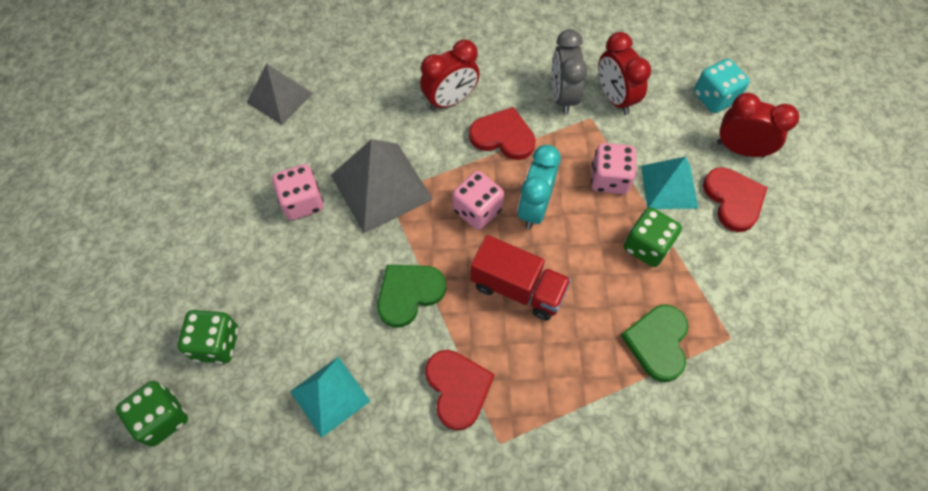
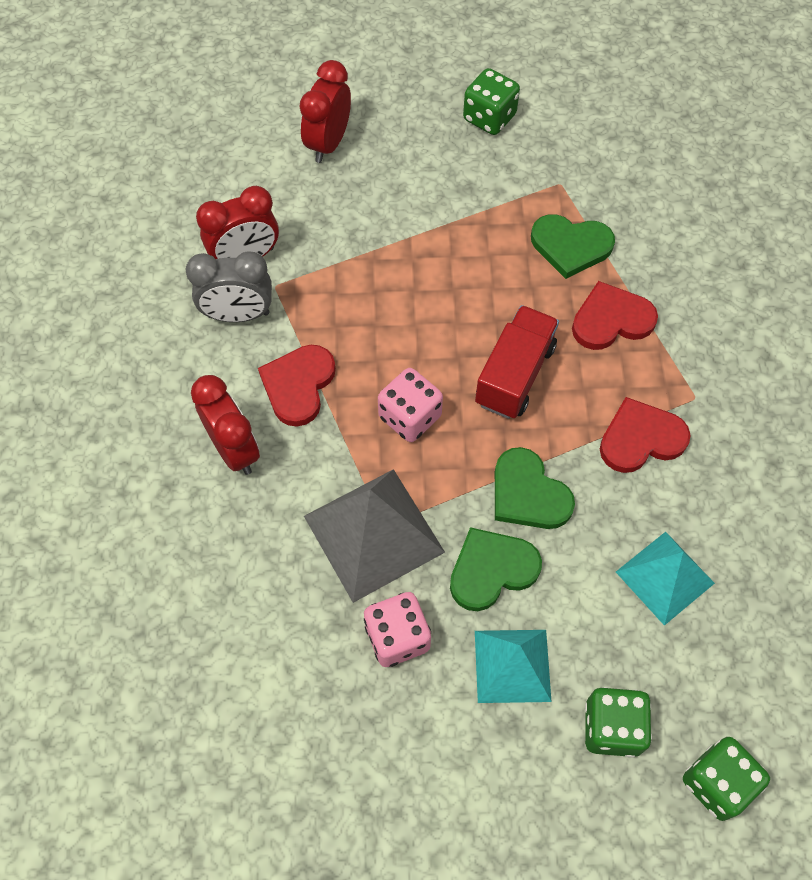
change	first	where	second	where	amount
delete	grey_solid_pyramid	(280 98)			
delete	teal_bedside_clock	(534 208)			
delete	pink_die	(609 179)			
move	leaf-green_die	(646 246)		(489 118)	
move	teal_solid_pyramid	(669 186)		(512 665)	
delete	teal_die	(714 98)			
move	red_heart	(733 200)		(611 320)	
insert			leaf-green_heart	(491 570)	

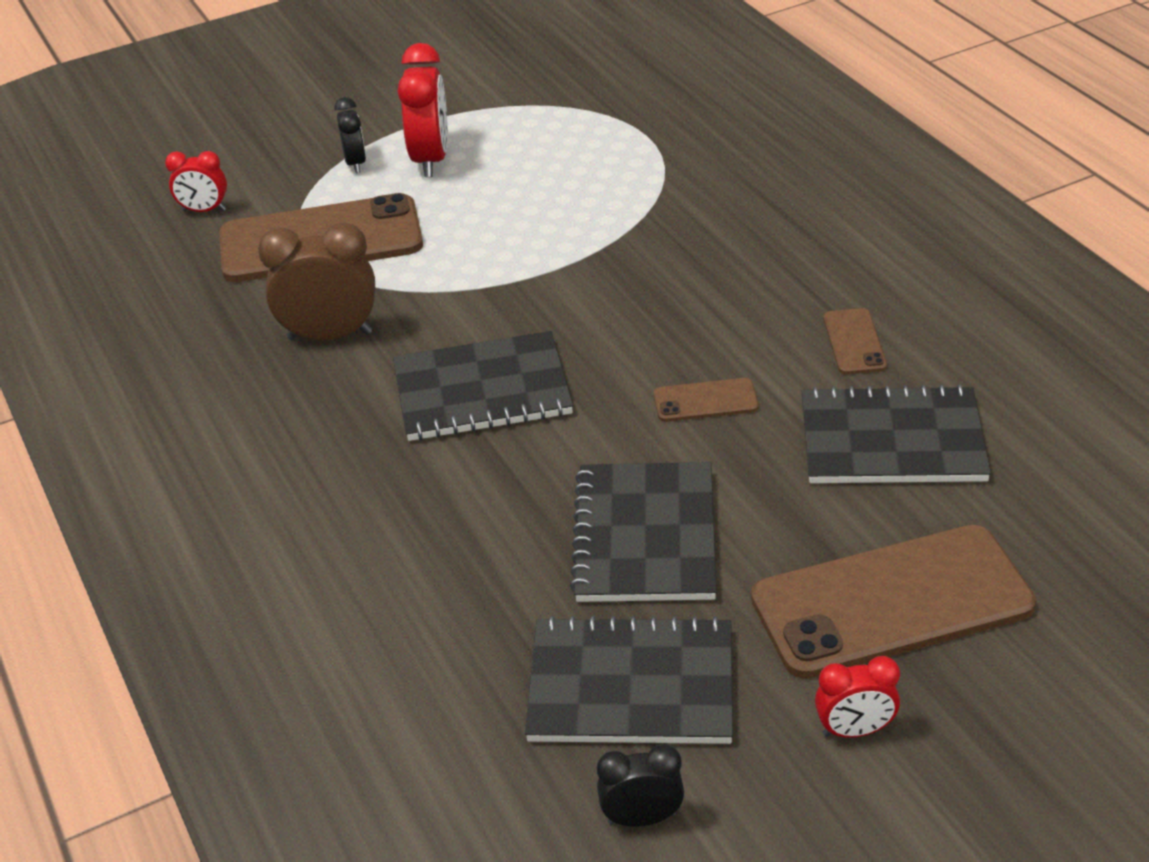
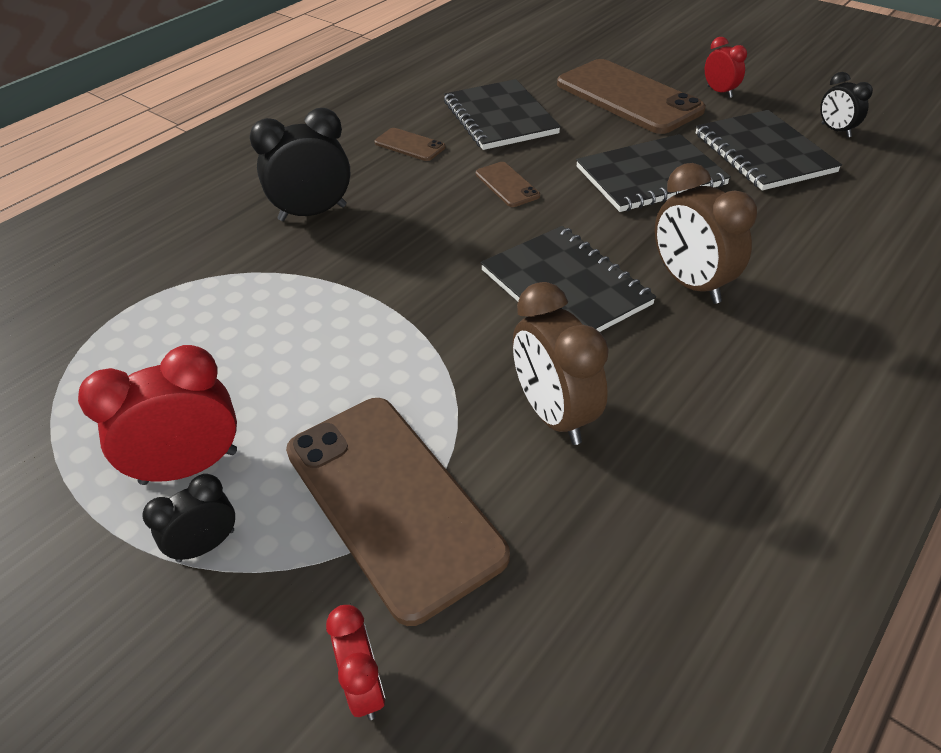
change	first	where	second	where	amount
rotate	dark_brown_mobile_phone	(854 342)		(410 145)	60 degrees clockwise
insert			ebony_bedside_clock	(312 213)	
insert			dark_brown_bedside_clock	(690 284)	

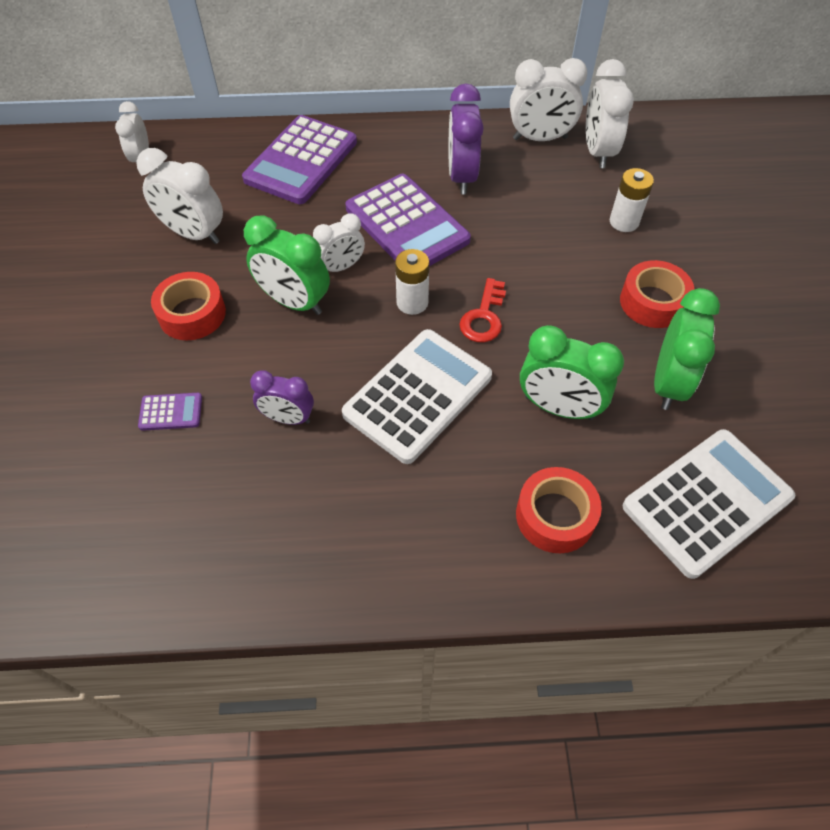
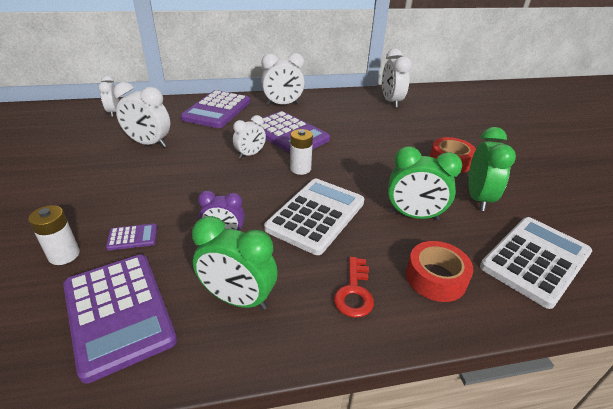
change	first	where	second	where	amount
delete	red_tape	(192 314)			
move	leaf-green_bedside_clock	(294 302)		(238 299)	
delete	purple_bedside_clock	(462 177)			
move	red_key	(484 317)		(354 292)	
move	snow-white_bedside_clock	(540 138)		(282 104)	
move	snow-white_power_cell	(624 222)		(64 255)	
insert			purple_adding_machine	(118 313)	

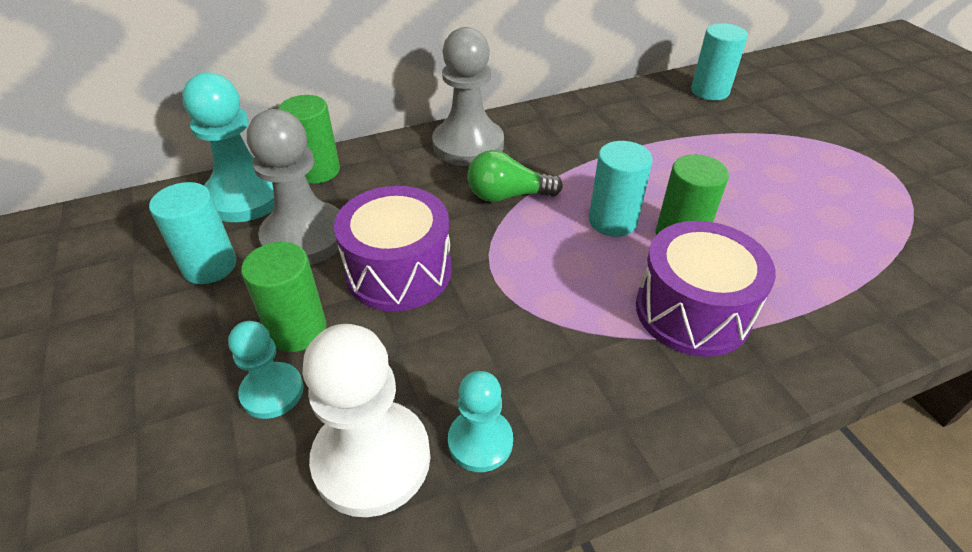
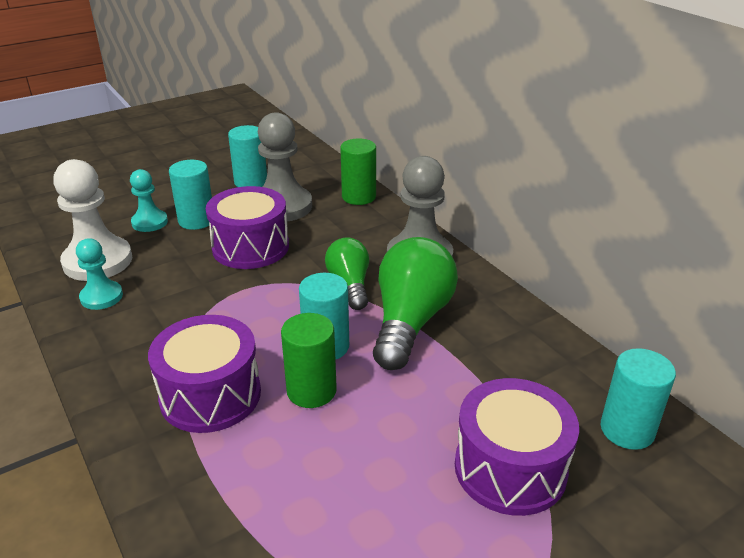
change	first	where	second	where	amount
delete	teal_game_pawn	(246 196)			
recolor	leaf-green_cylinder	(297 330)	teal_cylinder	(196 220)	
insert			leaf-green_light_bulb	(410 321)	
insert			purple_snare_drum	(510 468)	

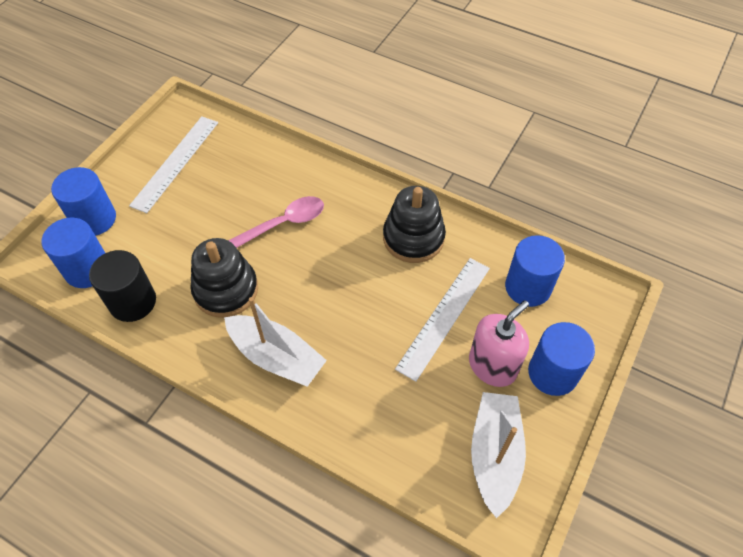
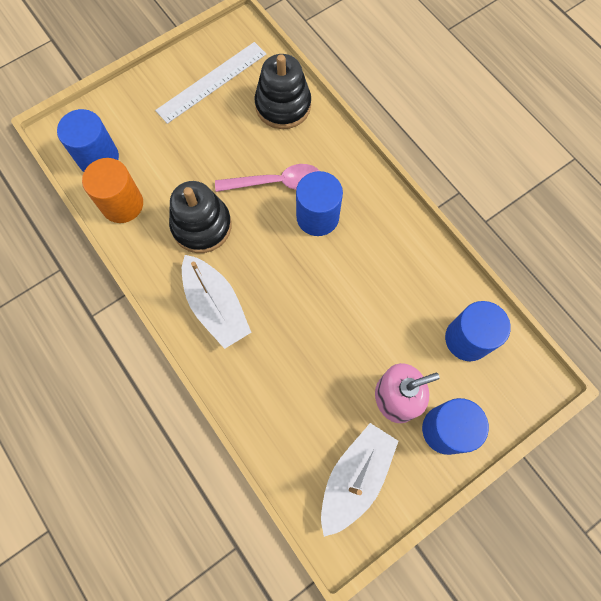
change	first	where	second	where	amount
move	cobalt_cylinder	(94 219)		(317 217)	
recolor	ebony_cylinder	(132 302)	orange_cylinder	(122 204)	
move	ebony_stacking_toy	(413 238)		(283 105)	
delete	snow-white_measuring_stick	(444 316)			

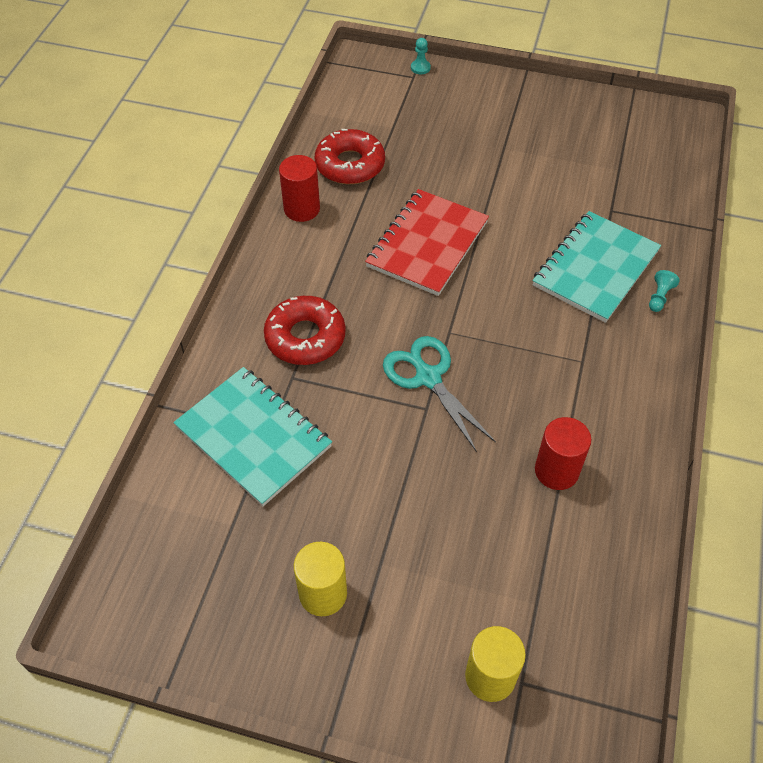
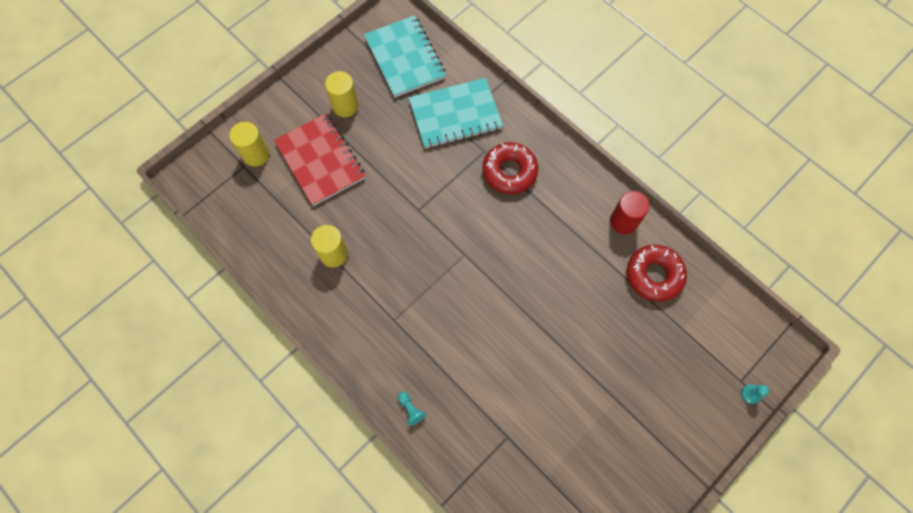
change	first	where	second	where	amount
move	red_notebook	(427 244)		(320 161)	
delete	teal_shears	(428 377)			
move	teal_notebook	(596 268)		(404 58)	
recolor	red_cylinder	(556 471)	bright_yellow_cylinder	(334 254)	

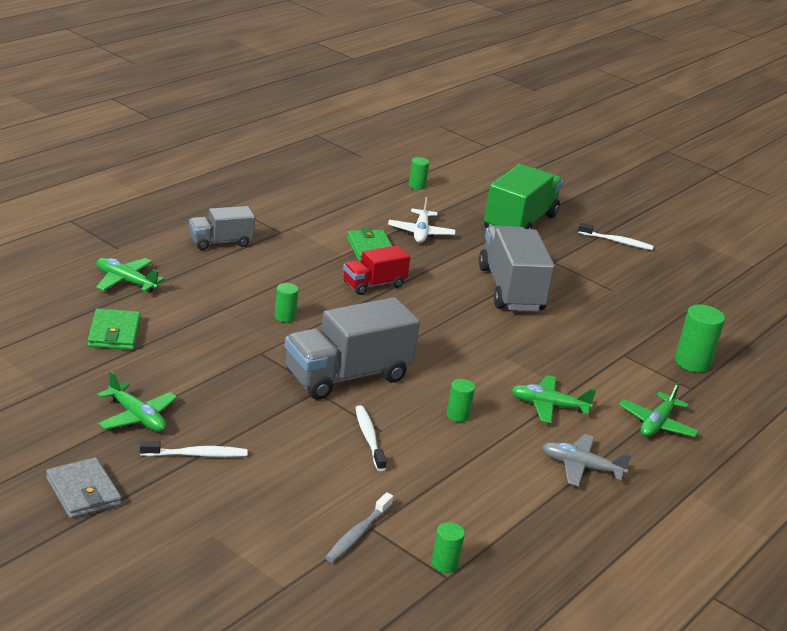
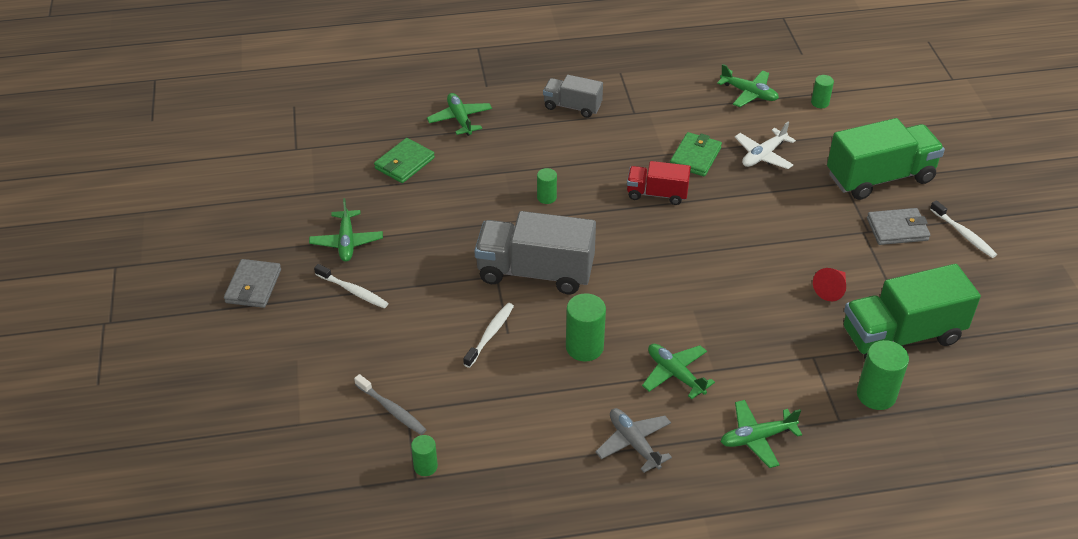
change	first	where	second	where	amount
rotate	grey_dental_brush	(357 534)		(391 409)	120 degrees counterclockwise
resize	leaf-green_cylinder	(457 415)		(584 347)	x1.73
delete	grey_lorry	(510 289)			
insert			leaf-green_aeroplane	(749 93)	
insert			red_solid_cone	(831 289)	
insert			leaf-green_lorry	(901 335)	
insert			grey_billfold	(897 229)	

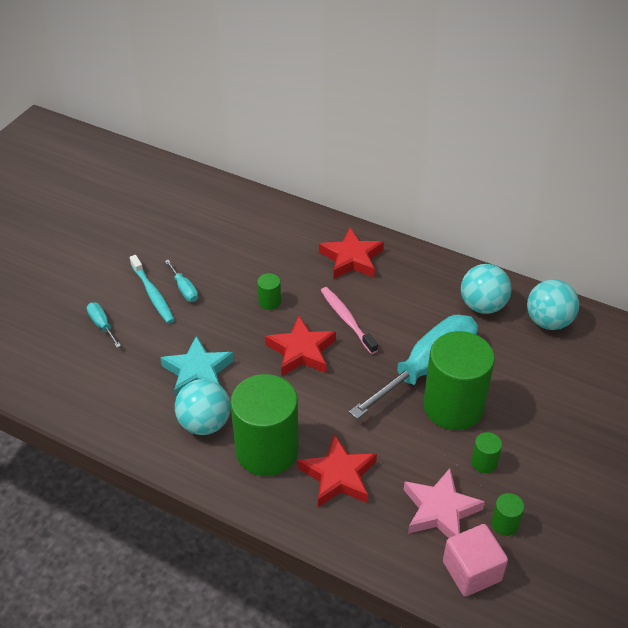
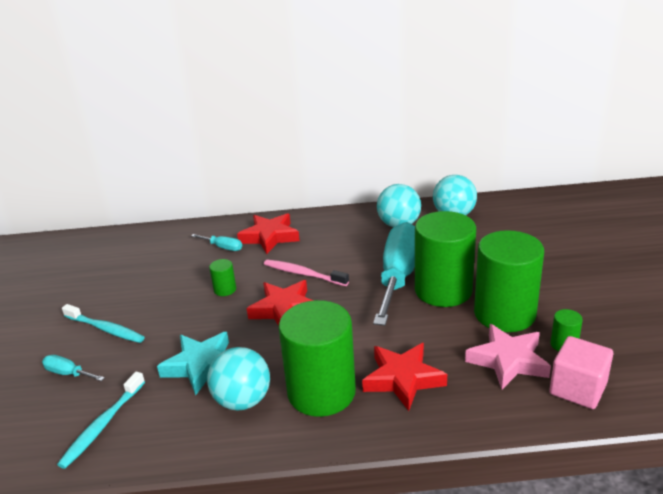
change	first	where	second	where	amount
move	teal_flat_screwdriver	(184 289)		(223 247)	
resize	leaf-green_cylinder	(484 462)		(504 314)	x2.45
insert			teal_dental_brush	(102 425)	

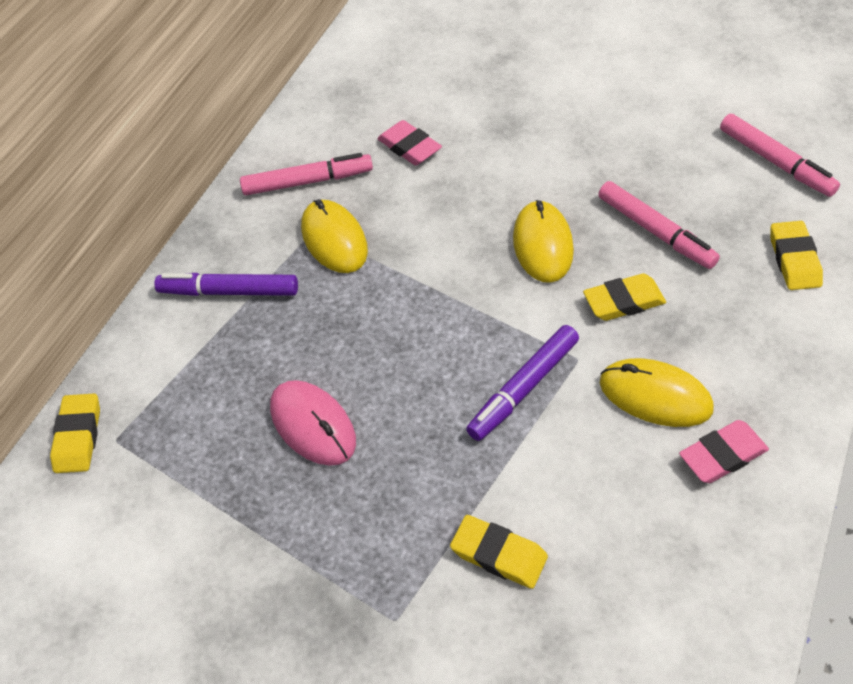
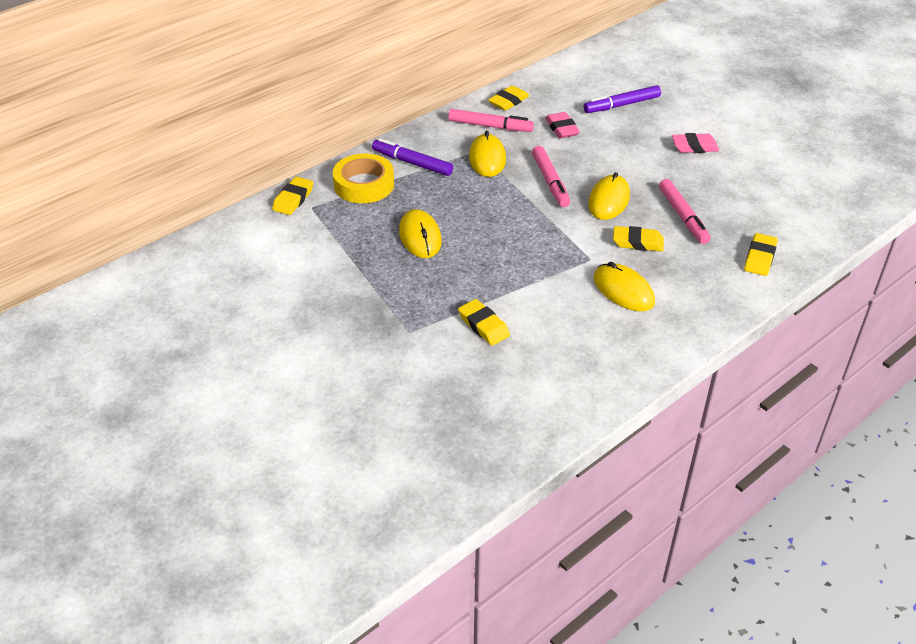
change	first	where	second	where	amount
recolor	pink_computer_mouse	(313 425)	bright_yellow_computer_mouse	(420 237)	
move	purple_felt_pen	(524 388)		(622 105)	
move	pink_eraser	(722 455)		(694 147)	
move	pink_felt_pen	(776 162)		(550 181)	
insert			bright_yellow_tape	(364 184)	
insert			bright_yellow_eraser	(508 101)	

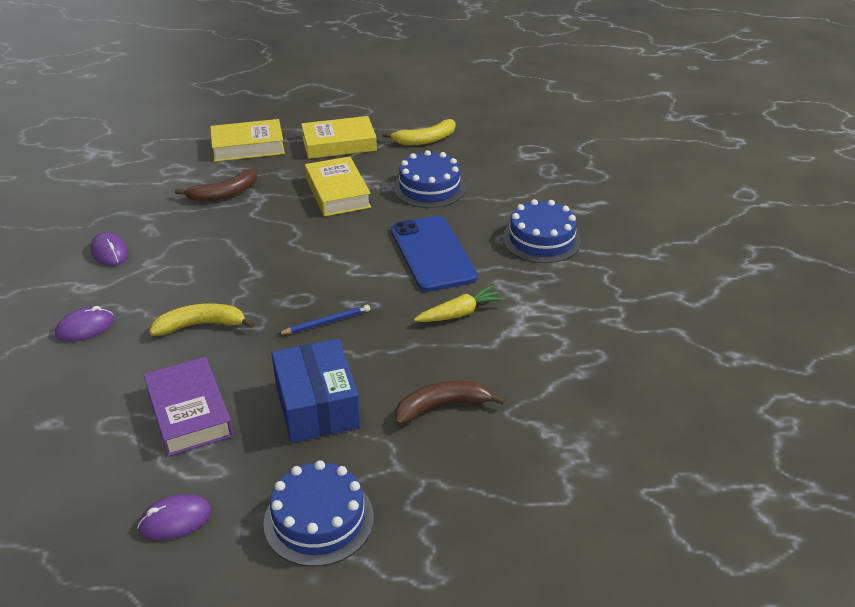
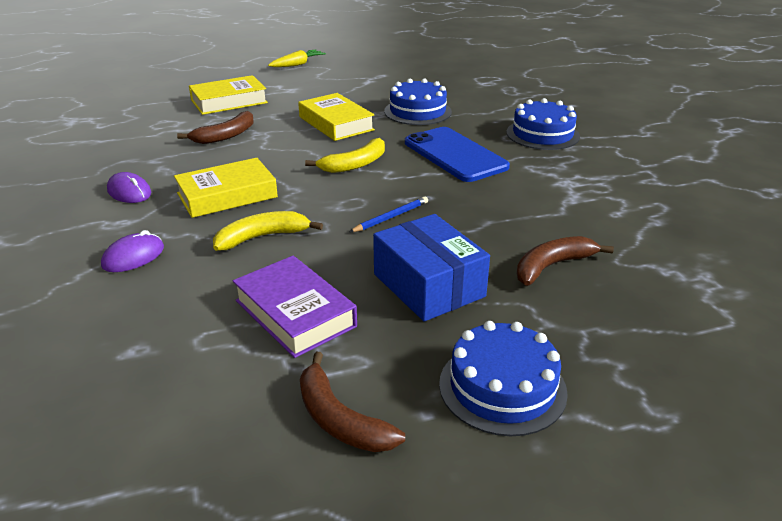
change	first	where	second	where	amount
replace	purple_computer_mouse	(175 520)	dark_brown_banana	(340 419)	
move	bright_yellow_hardcover	(339 144)		(227 195)	
move	bright_yellow_banana	(425 140)		(355 164)	
move	bright_yellow_carrot	(460 313)		(297 64)	

